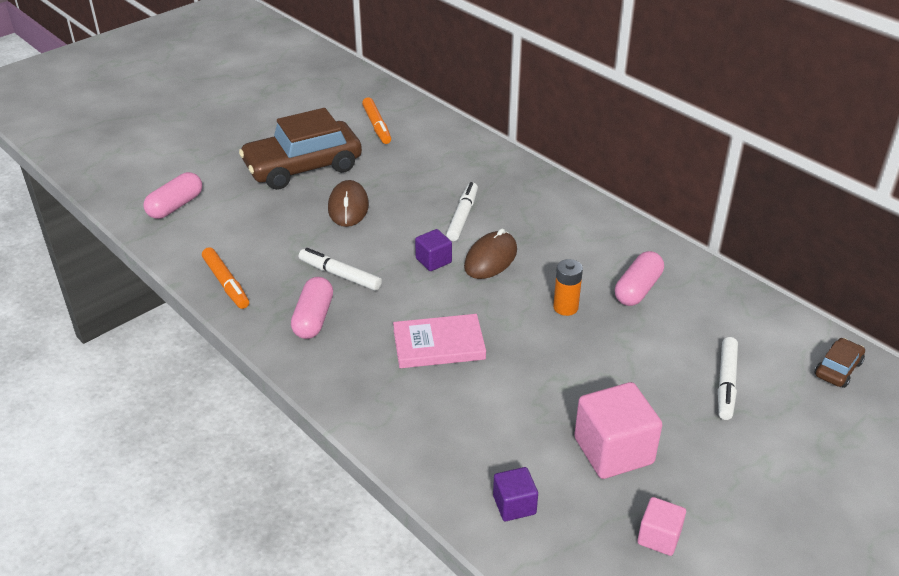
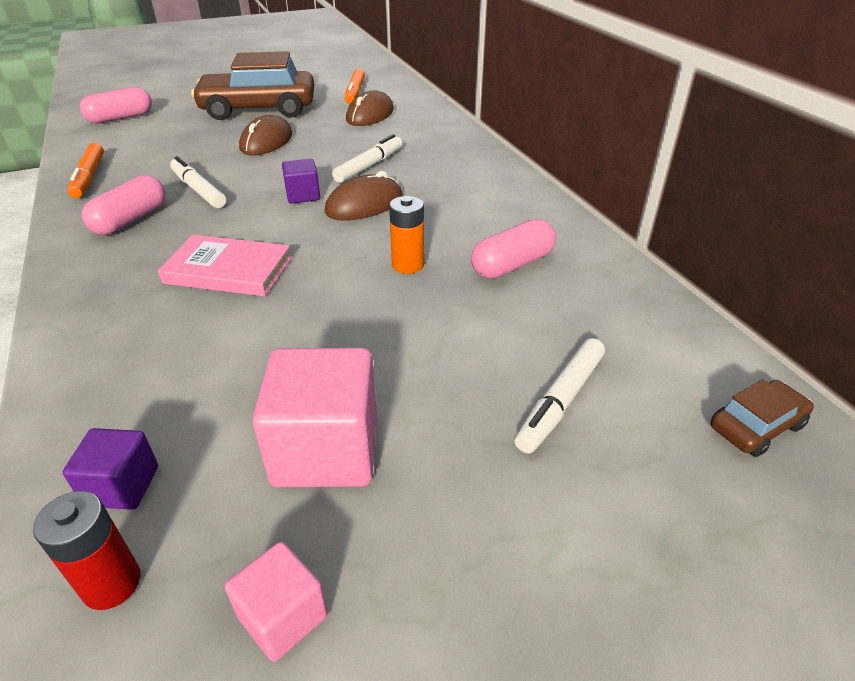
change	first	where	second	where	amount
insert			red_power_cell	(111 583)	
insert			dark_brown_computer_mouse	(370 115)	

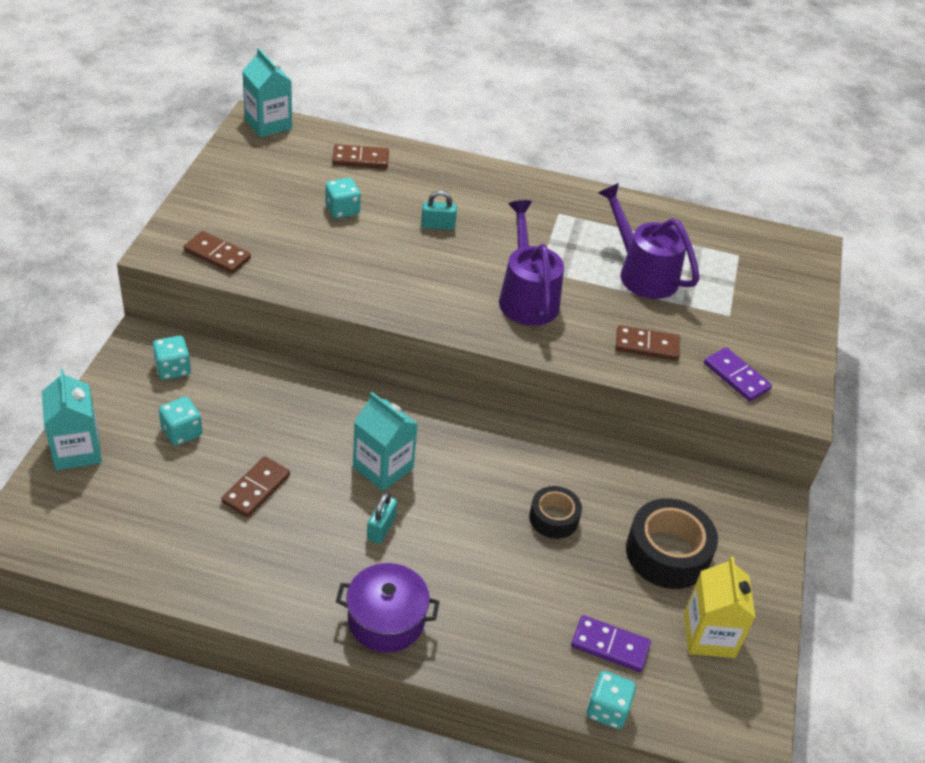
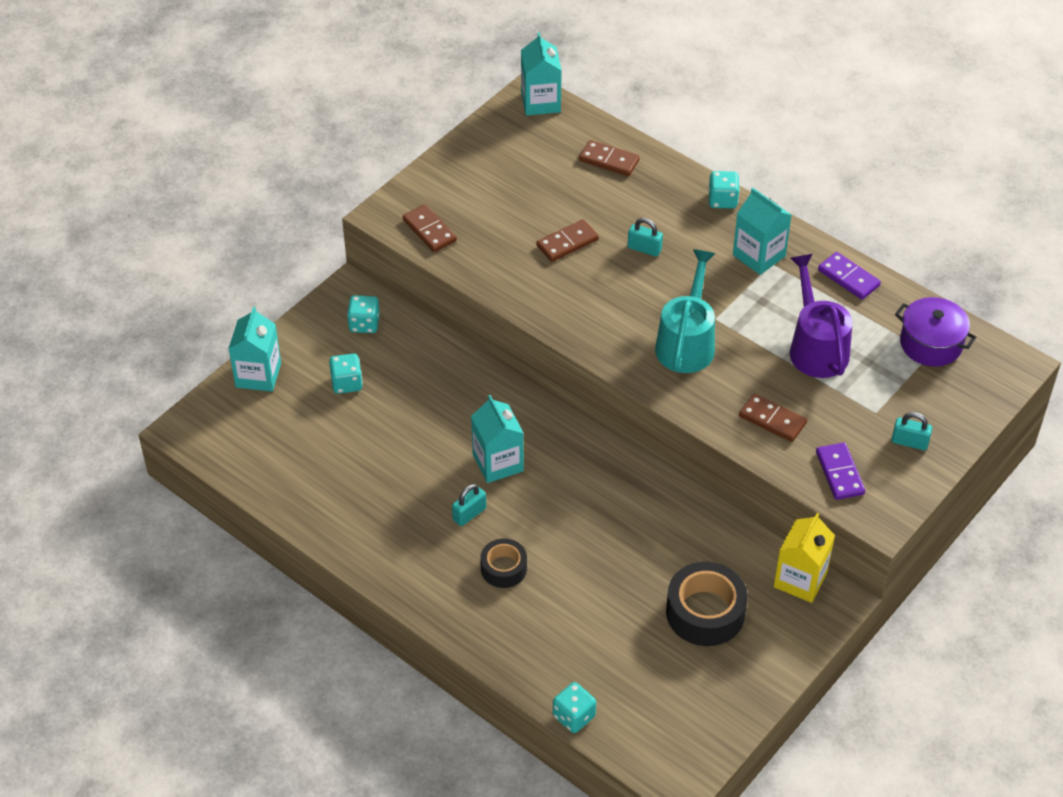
change	first	where	second	where	amount
move	dark_brown_domino	(256 489)		(567 243)	
move	teal_die	(342 210)		(722 200)	
move	purple_pot	(386 620)		(931 343)	
recolor	purple_watering_can	(526 297)	teal_watering_can	(686 342)	
move	ebony_tape	(554 518)		(503 568)	
move	purple_domino	(610 645)		(848 278)	
move	bright_yellow_milk_carton	(709 635)		(800 580)	
insert			teal_milk_carton	(759 255)	
insert			teal_padlock	(909 442)	

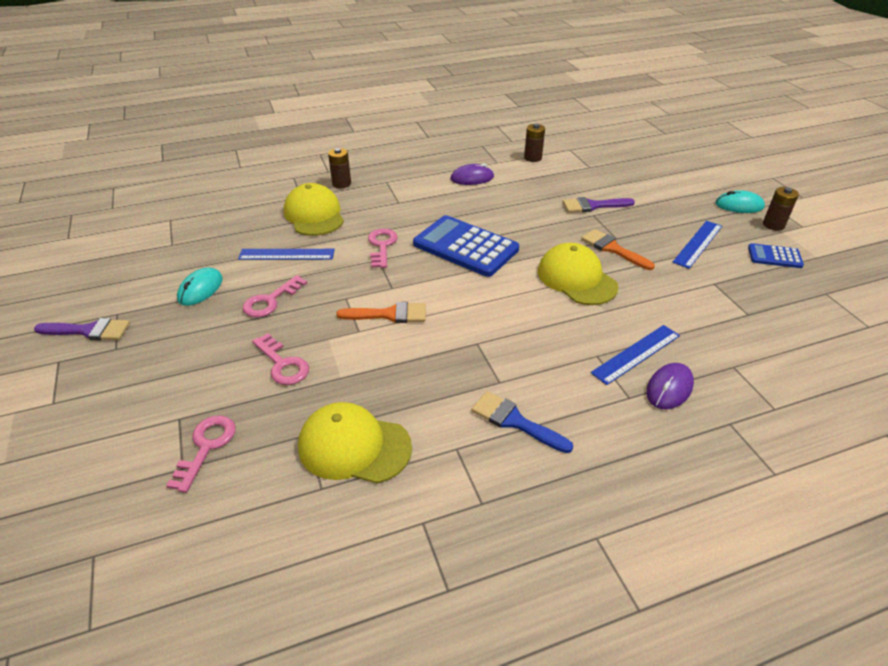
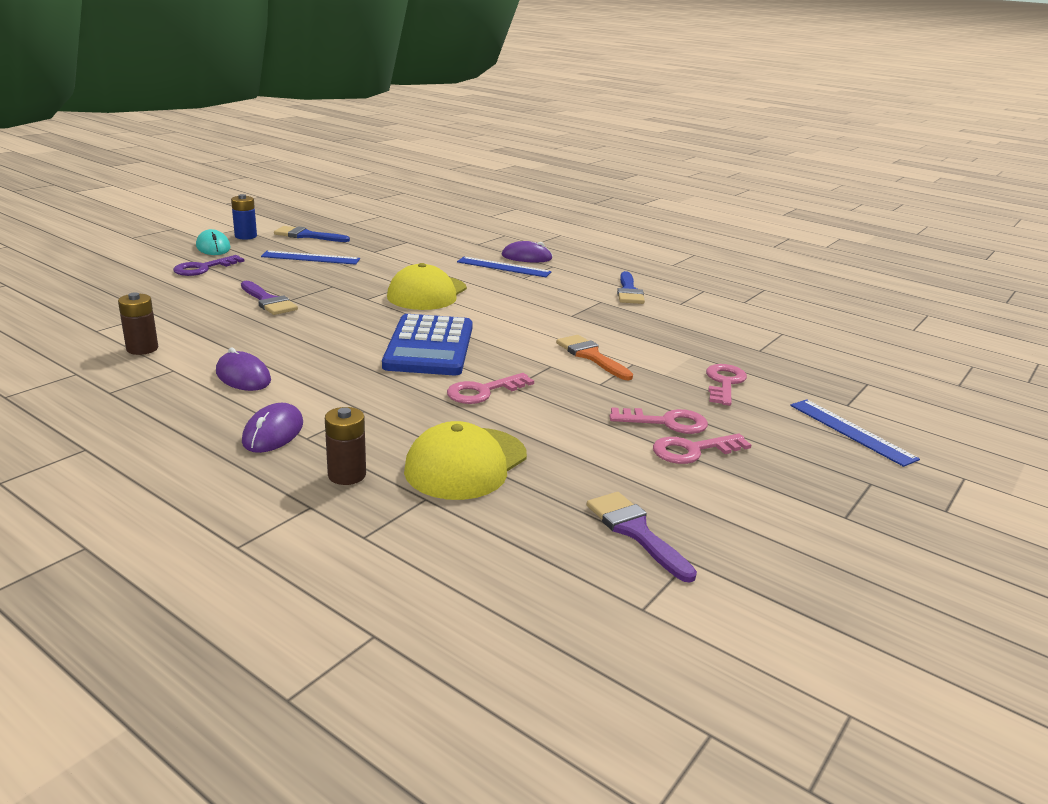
change	first	where	second	where	amount
move	purple_paintbrush	(89 331)		(635 531)	
move	pink_key	(206 447)		(693 450)	
delete	teal_computer_mouse	(200 289)			
move	cobalt_measuring_stick	(286 254)		(851 431)	
delete	bright_yellow_cap	(354 446)			
delete	orange_paintbrush	(612 249)			
replace	cobalt_adding_machine	(774 256)	cobalt_paintbrush	(307 236)	
recolor	dark_brown_power_cell	(773 225)	cobalt_power_cell	(246 236)	
insert			purple_key	(203 268)	
insert			purple_computer_mouse	(273 432)	

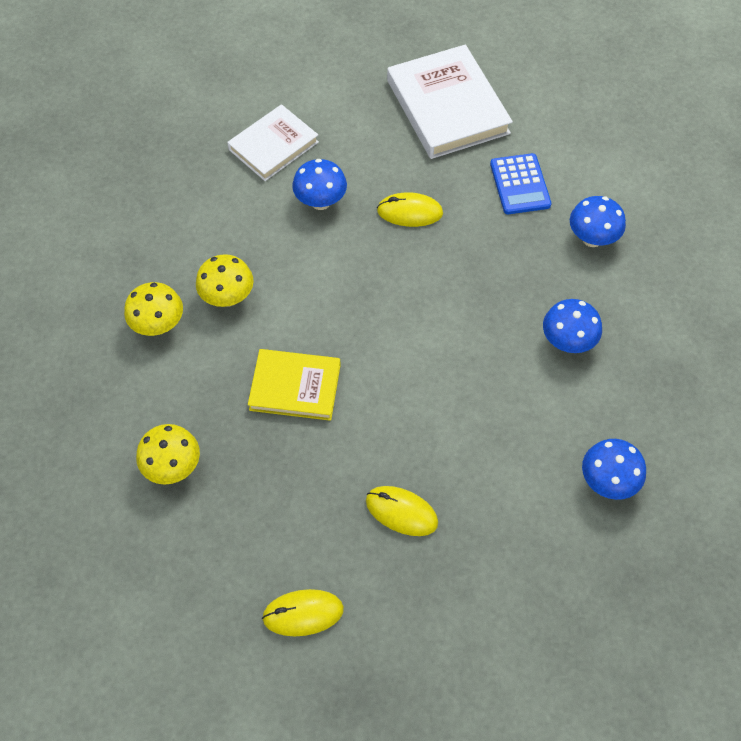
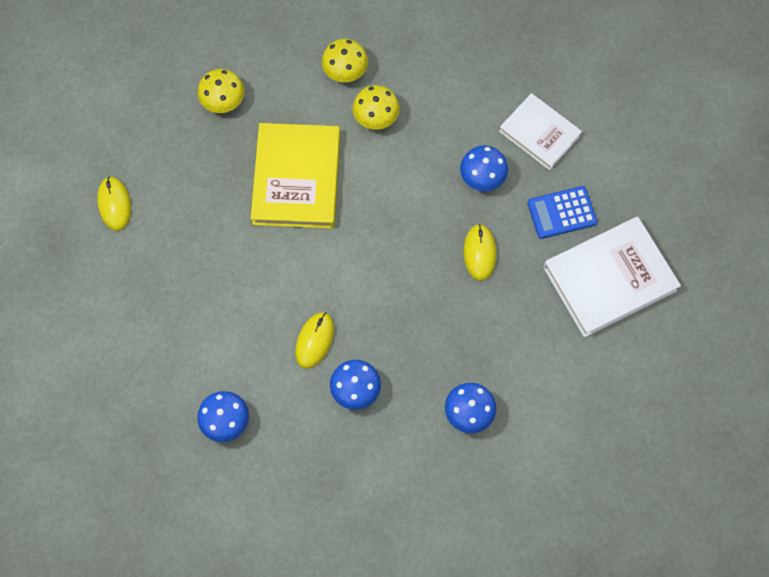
change	first	where	second	where	amount
resize	bright_yellow_hardcover	(295 387)		(297 178)	x1.58
move	bright_yellow_computer_mouse	(401 512)		(314 340)	
move	cobalt_adding_machine	(520 184)		(561 213)	

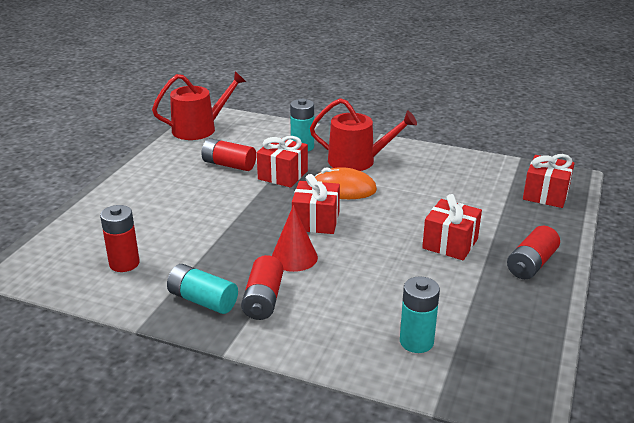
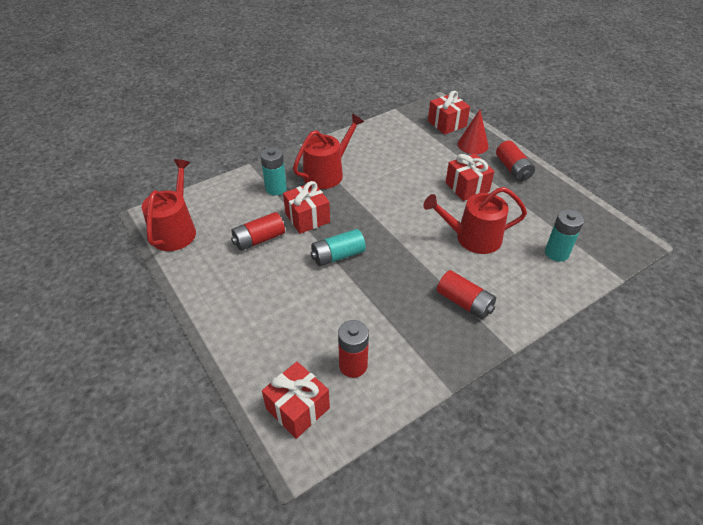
change	first	where	second	where	amount
move	teal_power_cell	(203 300)		(338 255)	
move	red_solid_cone	(294 257)		(473 145)	
move	red_present	(316 221)		(298 408)	
delete	orange_computer_mouse	(343 189)			
insert			red_watering_can	(472 238)	

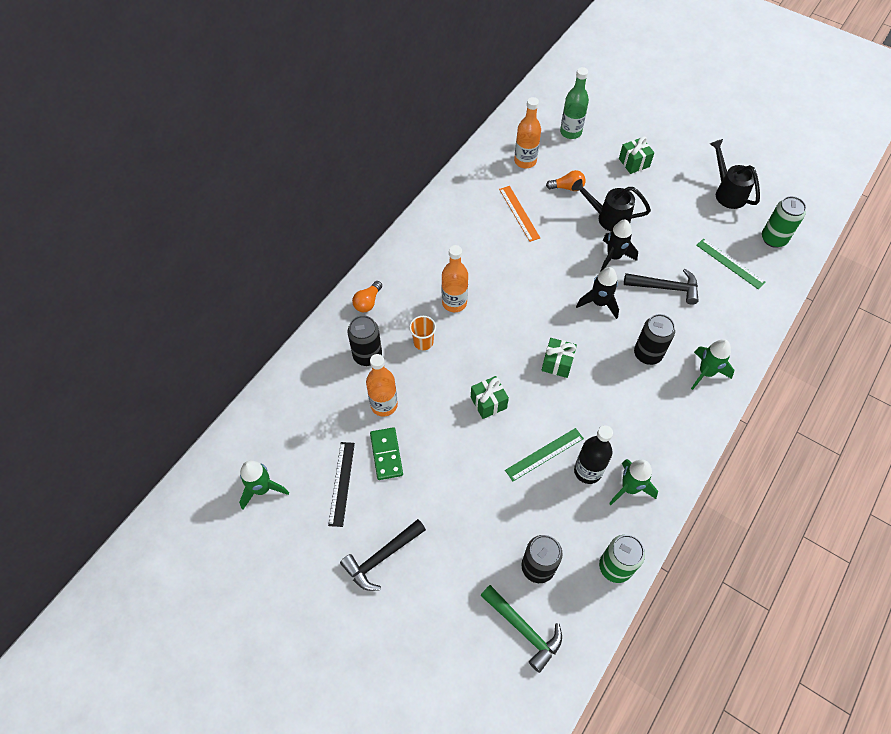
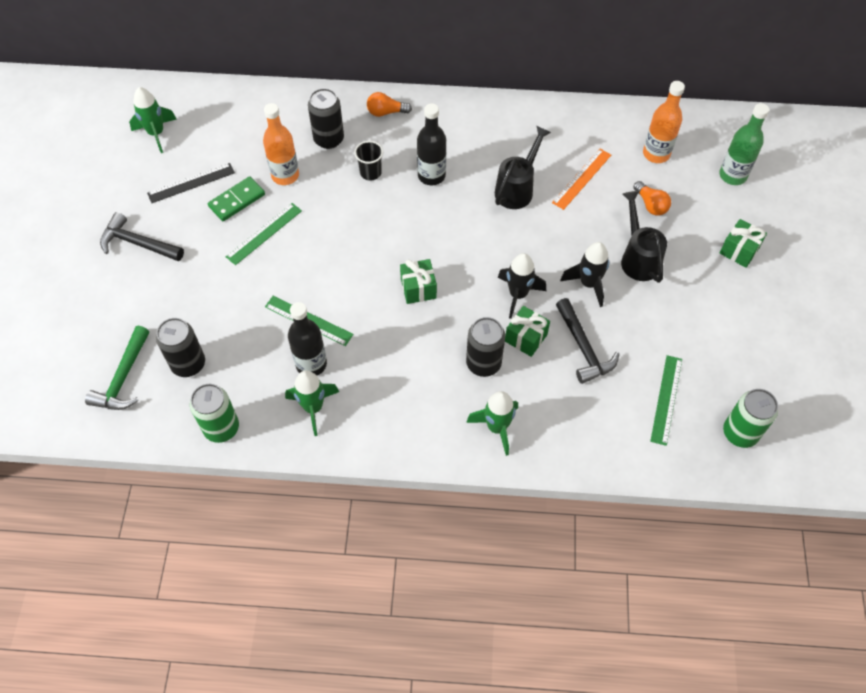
change	first	where	second	where	amount
recolor	orange_beaker	(423 342)	ebony_beaker	(370 172)	
recolor	orange_bottle	(454 303)	ebony_bottle	(431 176)	
move	leaf-green_present	(488 402)		(526 338)	
move	ebony_watering_can	(727 192)		(517 188)	
insert			leaf-green_measuring_stick	(264 234)	

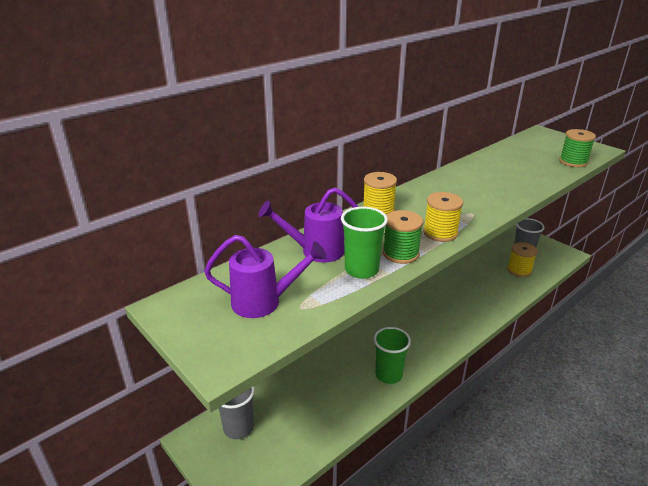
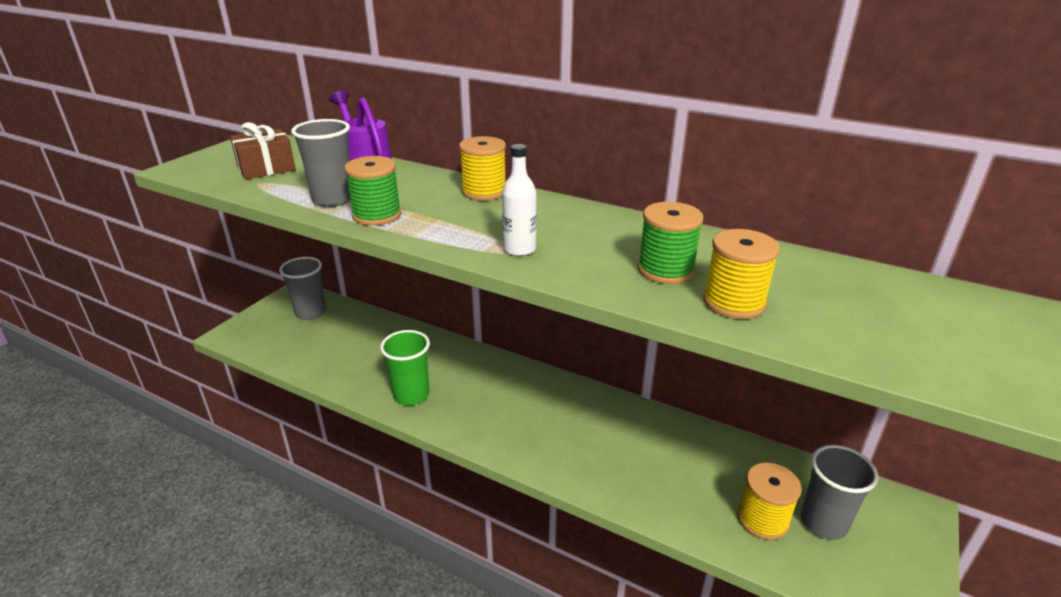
change	first	where	second	where	amount
replace	purple_watering_can	(264 302)	dark_brown_present	(266 168)	
recolor	leaf-green_beaker	(361 270)	grey_beaker	(333 199)	
move	bright_yellow_bobbin	(440 233)		(734 302)	
move	leaf-green_bobbin	(573 162)		(665 270)	
insert			snow-white_bottle	(519 249)	

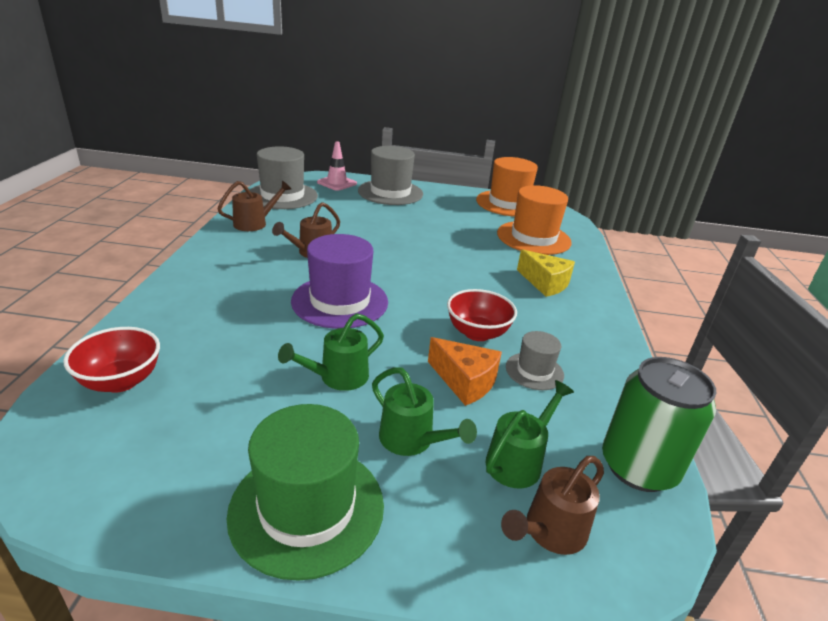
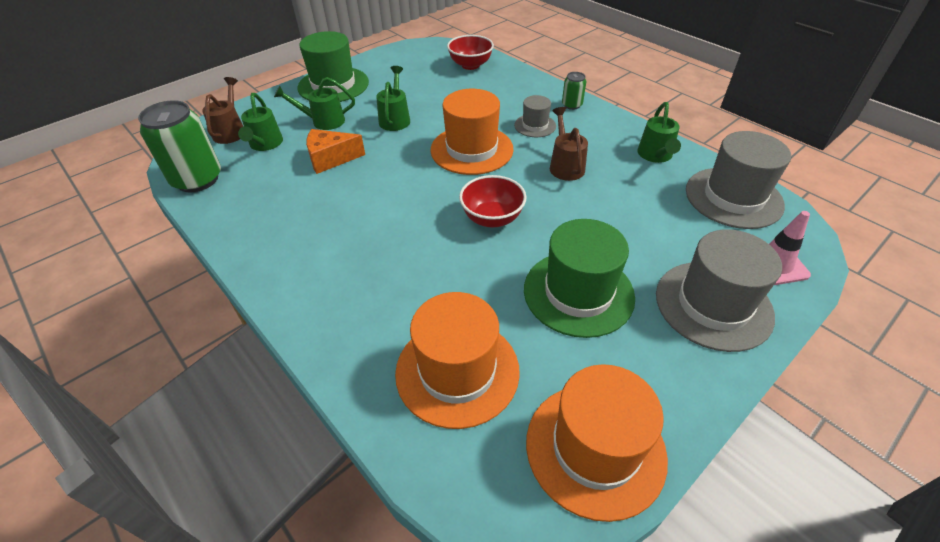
change	first	where	second	where	amount
recolor	dark_brown_watering_can	(255 223)	leaf-green_watering_can	(655 156)	
recolor	purple_top_hat	(340 301)	orange_top_hat	(471 149)	
move	red_deep_dish	(477 333)		(492 218)	
move	grey_top_hat	(534 371)		(535 125)	
delete	bright_yellow_piece_of_cheese	(545 283)			
insert			leaf-green_top_hat	(578 293)	
insert			leaf-green_can	(572 105)	

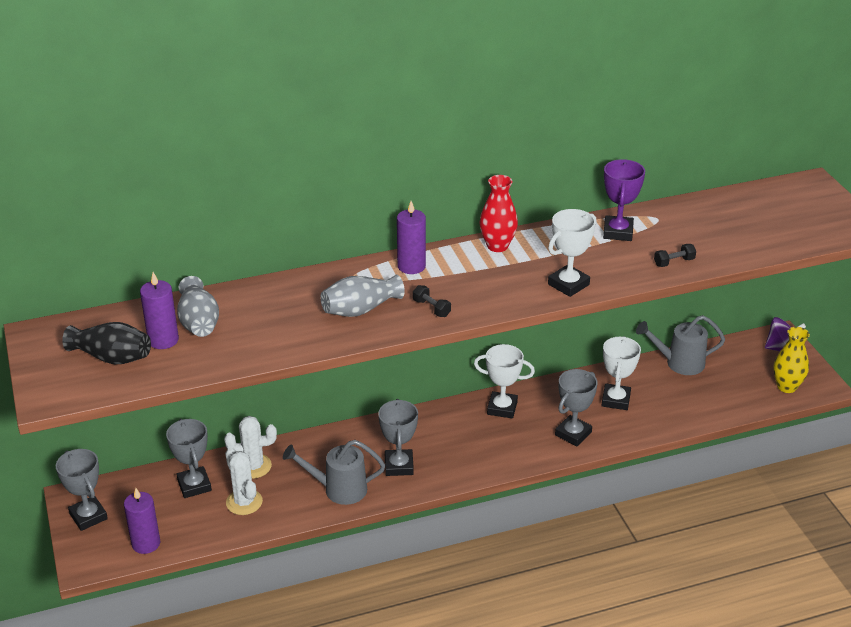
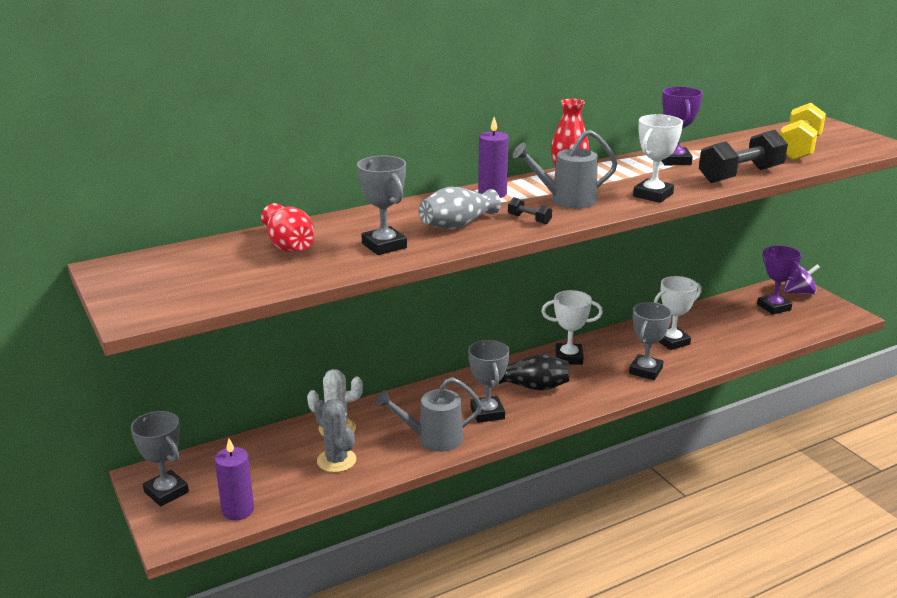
change	first	where	second	where	amount
move	ebony_tall_vase	(112 357)		(533 387)	
delete	purple_candle	(163 340)			
move	grey_award_cup	(194 485)		(384 245)	
recolor	grey_tall_vase	(199 322)	red_tall_vase	(289 246)	
recolor	snow-white_saguaro_cactus	(244 502)	grey_saguaro_cactus	(336 460)	
rotate	snow-white_award_cup	(615 400)		(672 342)	60 degrees clockwise
move	grey_watering_can	(679 363)		(566 200)	
resize	ebony_free_weight	(674 262)		(740 175)	x2.33
delete	bright_yellow_tall_vase	(786 387)			
insert			purple_award_cup	(773 307)	
insert			bright_yellow_free_weight	(799 149)	

